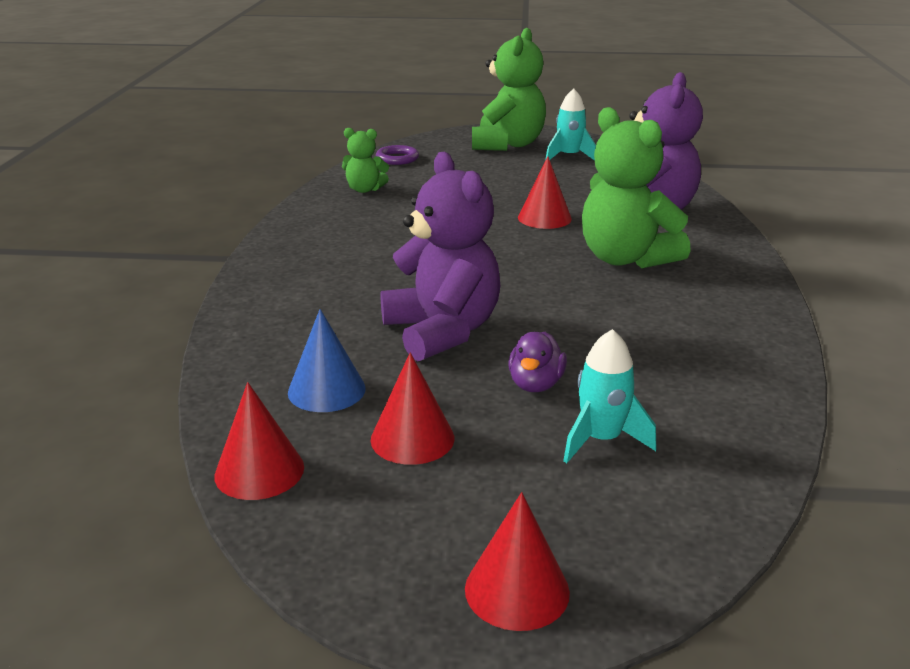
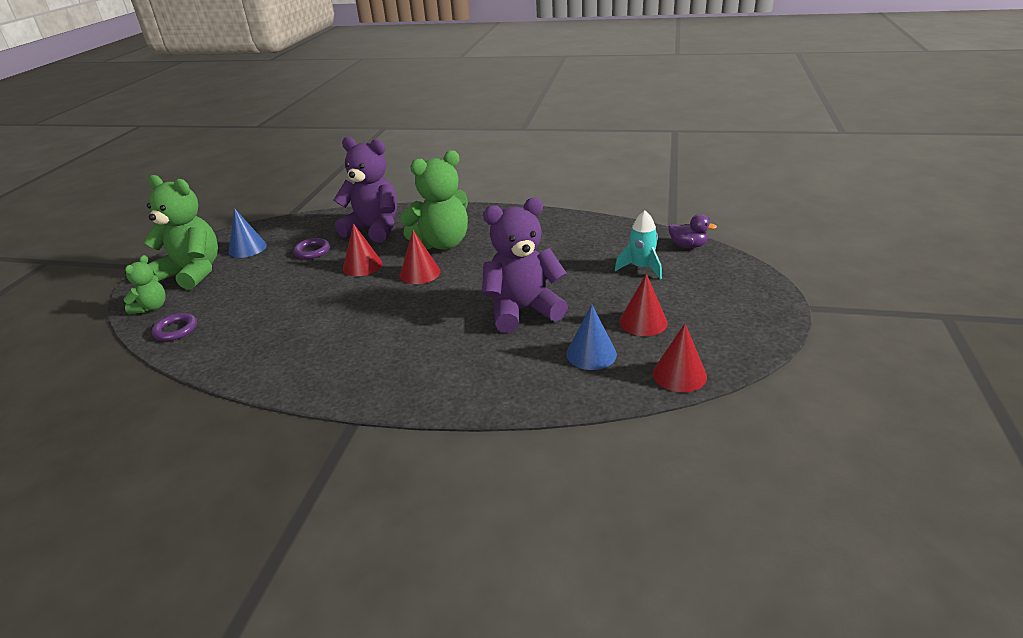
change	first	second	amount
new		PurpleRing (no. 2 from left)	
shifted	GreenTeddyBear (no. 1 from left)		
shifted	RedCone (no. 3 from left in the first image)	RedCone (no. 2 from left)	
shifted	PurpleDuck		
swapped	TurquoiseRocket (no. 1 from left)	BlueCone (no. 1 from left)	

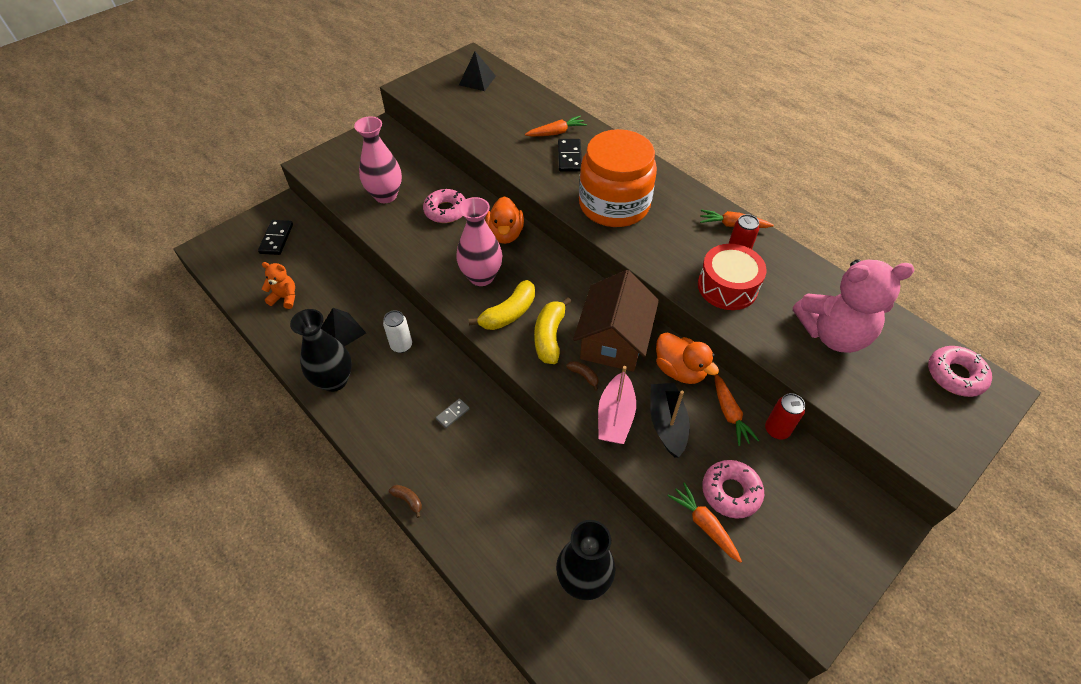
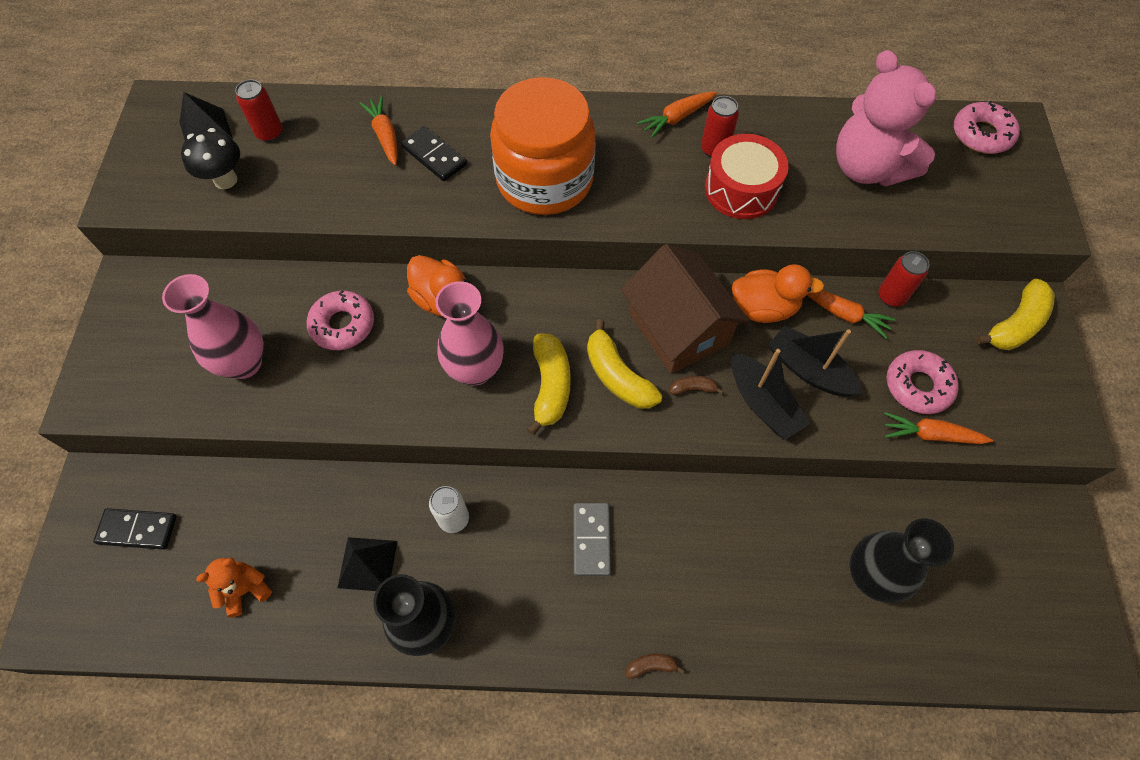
change	first	second	amount
new		BlackMushroom	
new		RedCan (no. 1 from left)	
new		YellowBanana (no. 3 from left)	
repainted	PinkBoat	BlackBoat (no. 1 from left)	
rotated	BlackDomino (no. 1 from left)		45 degrees counterclockwise
rotated	OrangeCarrot (no. 1 from left)		45 degrees counterclockwise
rotated	PinkTeddyBear		105 degrees clockwise
scaled	GreyDomino		x1.68

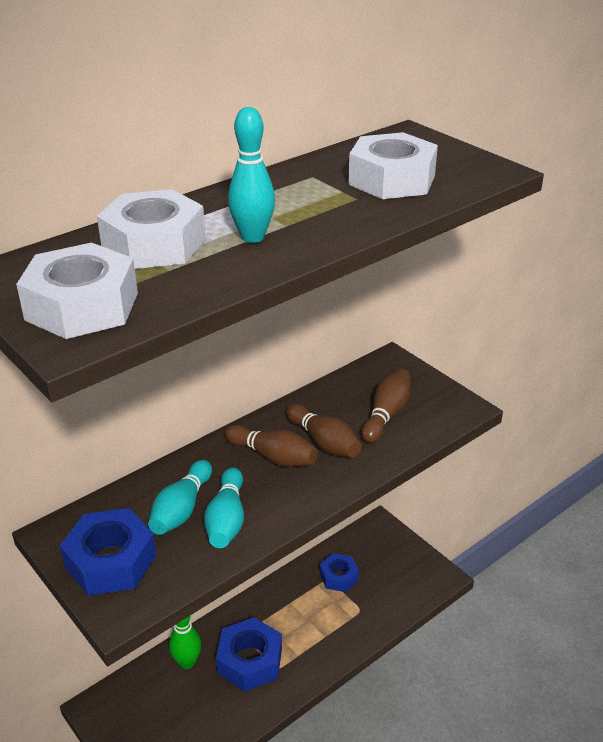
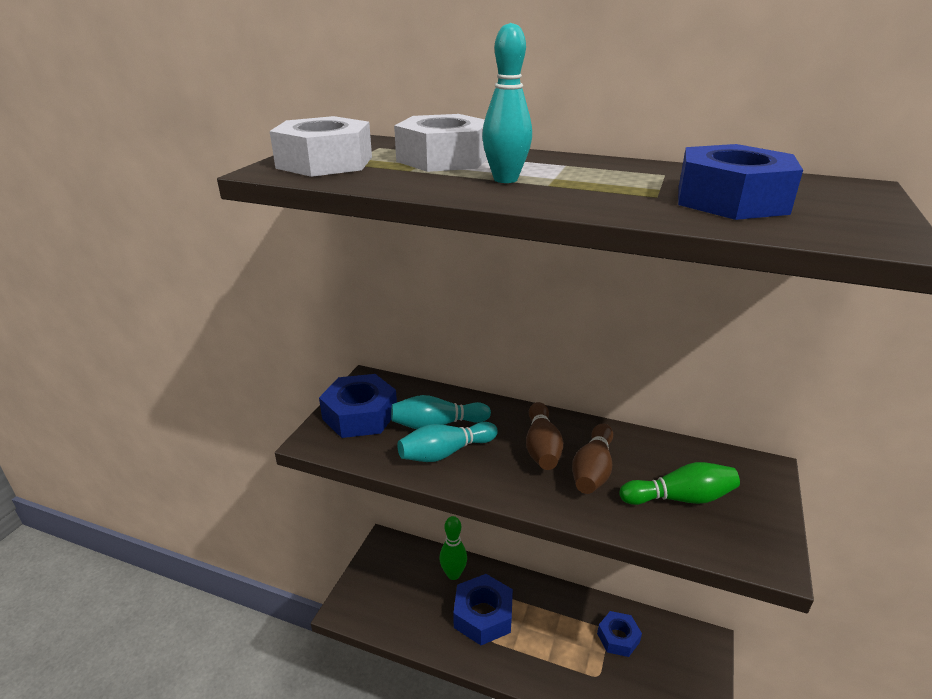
change	first	second	amount
repainted	WhiteNut (no. 3 from left)	BlueNut (no. 4 from left)	
repainted	BrownBowlingPin (no. 3 from left)	GreenBowlingPin (no. 2 from left)	

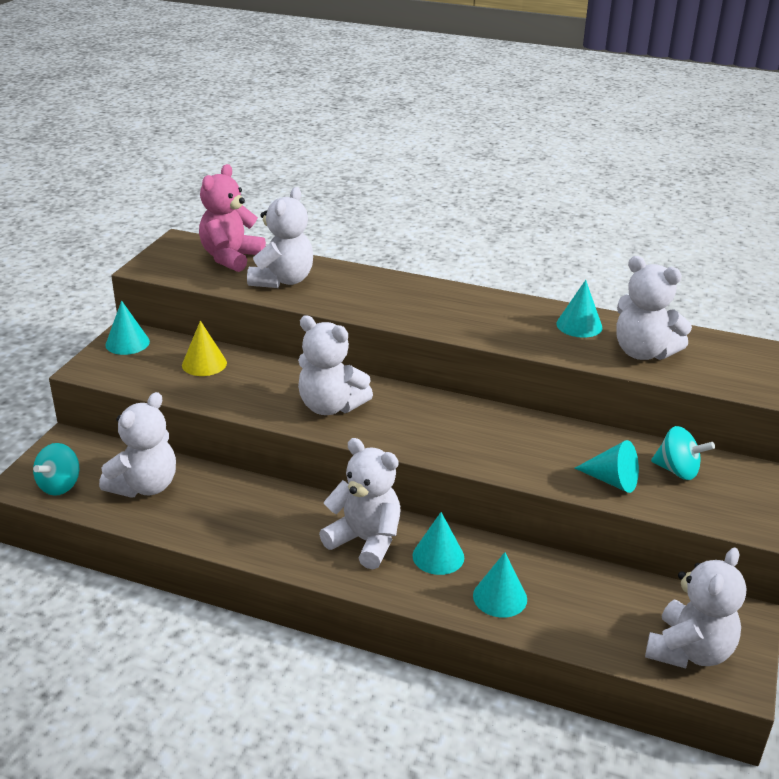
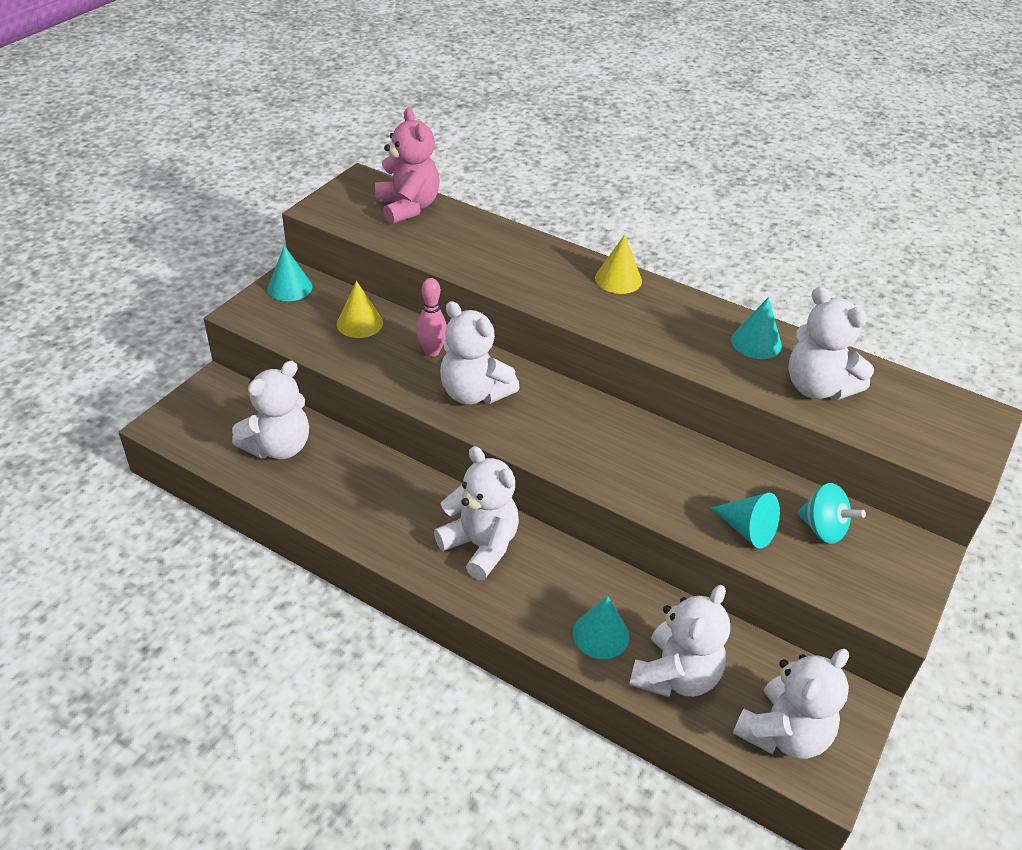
change	first	second	amount
gone	TurquoiseSpinningTop (no. 1 from left)		
gone	TurquoiseCone (no. 2 from left)		
new		PinkBowlingPin	
new		YellowCone (no. 2 from left)	
shifted	WhiteTeddyBear (no. 2 from left in the first image)	WhiteTeddyBear (no. 4 from left)	
rotated	PinkTeddyBear		120 degrees clockwise

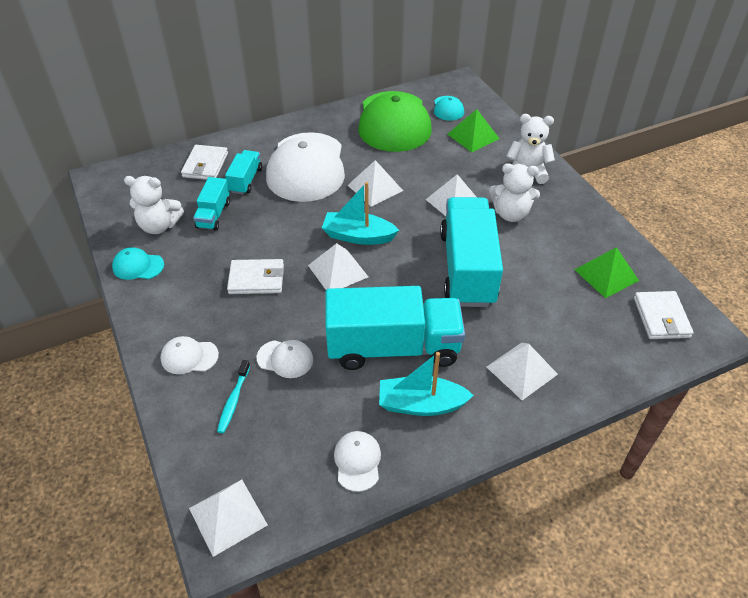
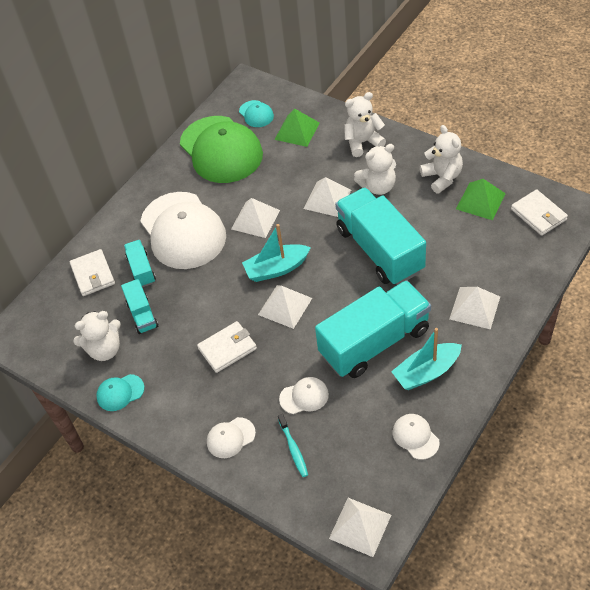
change	first	second	amount
new		WhiteTeddyBear (no. 4 from left)	

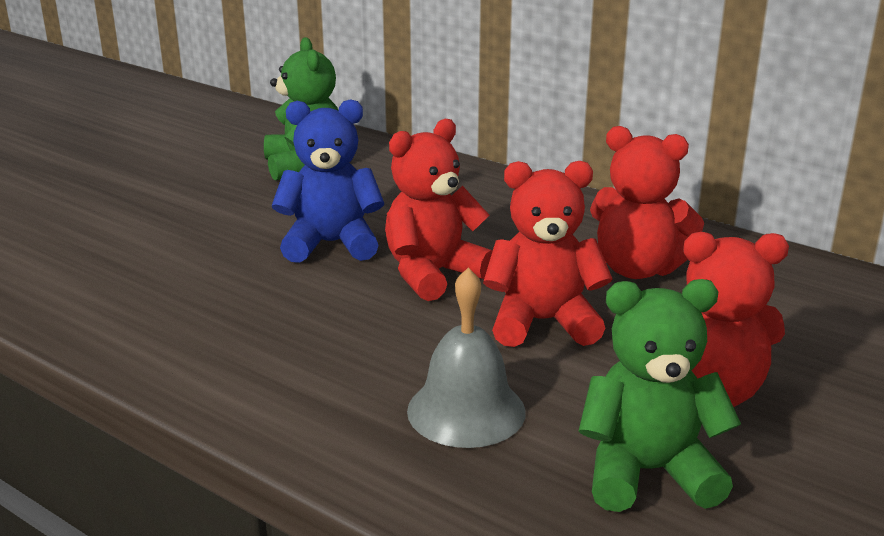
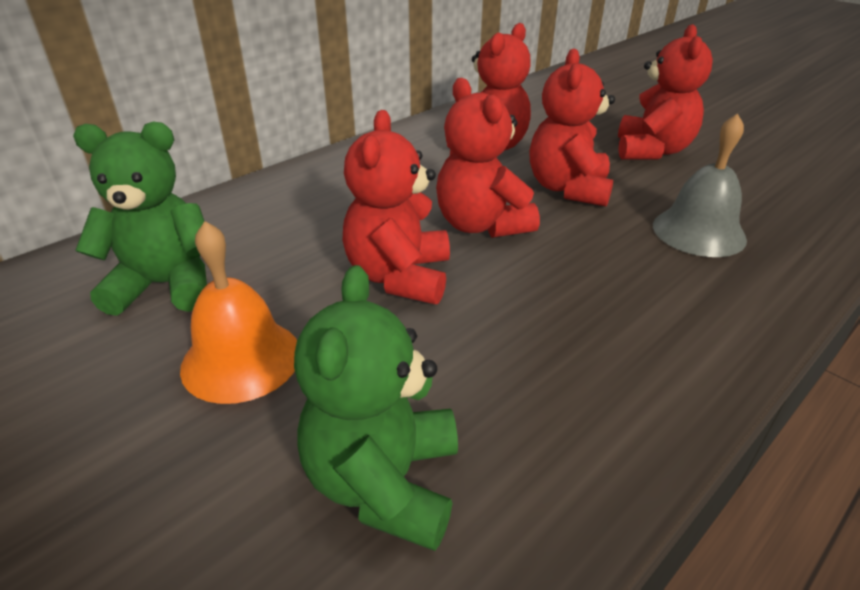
change	first	second	amount
new		OrangeBell	
shifted	GreenTeddyBear (no. 2 from left)		
repainted	BlueTeddyBear	RedTeddyBear (no. 1 from left)	

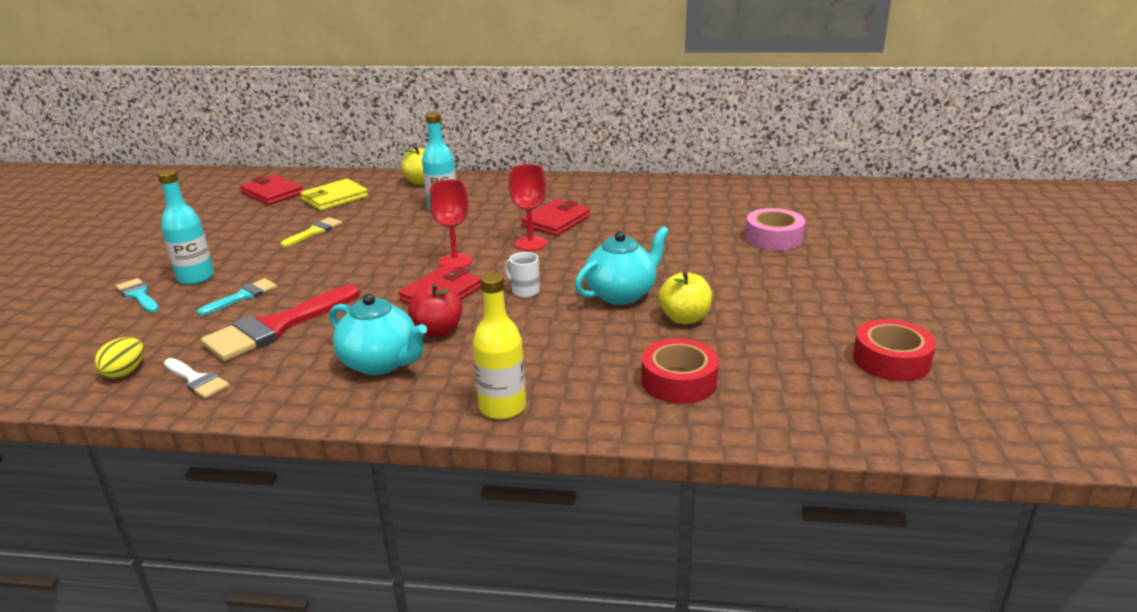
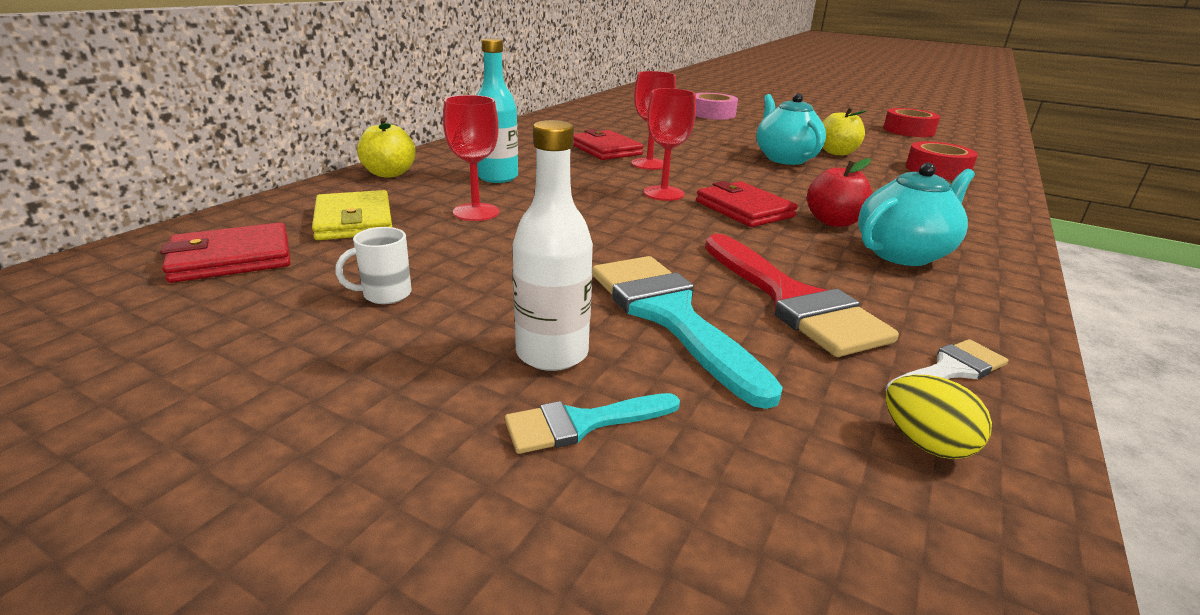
change	first	second	amount
gone	YellowBrush		
gone	YellowBottle		
new		RedGoblet (no. 1 from left)	
shifted	WhiteMug		
repainted	TurquoiseBottle (no. 1 from left)	WhiteBottle	
scaled	TurquoiseBrush (no. 2 from left)		x1.93

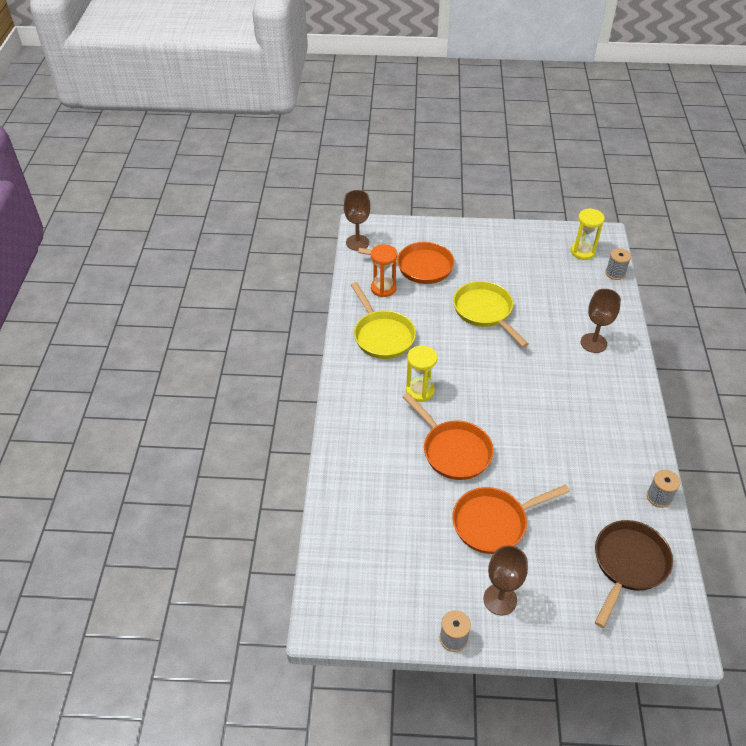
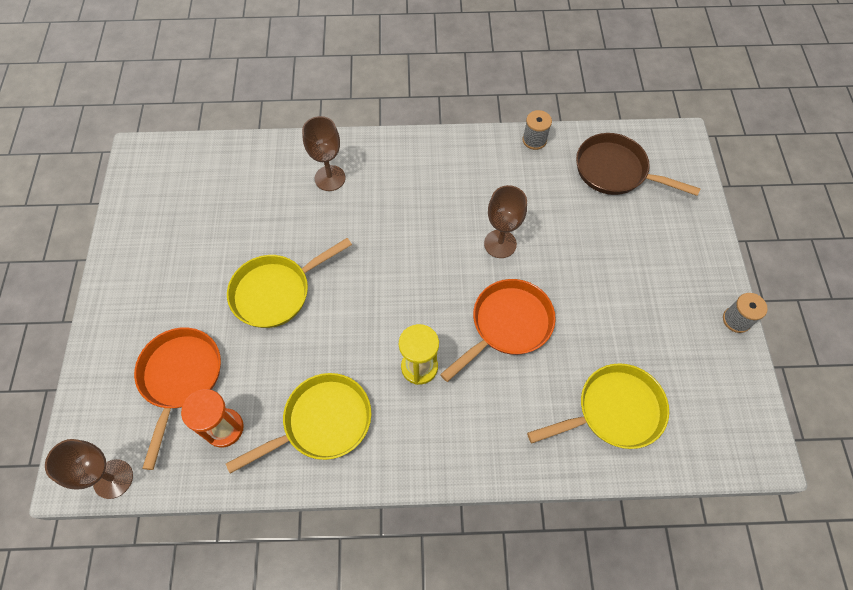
change	first	second	amount
gone	OrangePan (no. 3 from left)		
gone	YellowHourglass (no. 2 from left)		
gone	GreySpool (no. 2 from left)		
new		YellowPan (no. 3 from left)	
shifted	BrownGoblet (no. 2 from left in the first image)	BrownGoblet (no. 3 from left)	

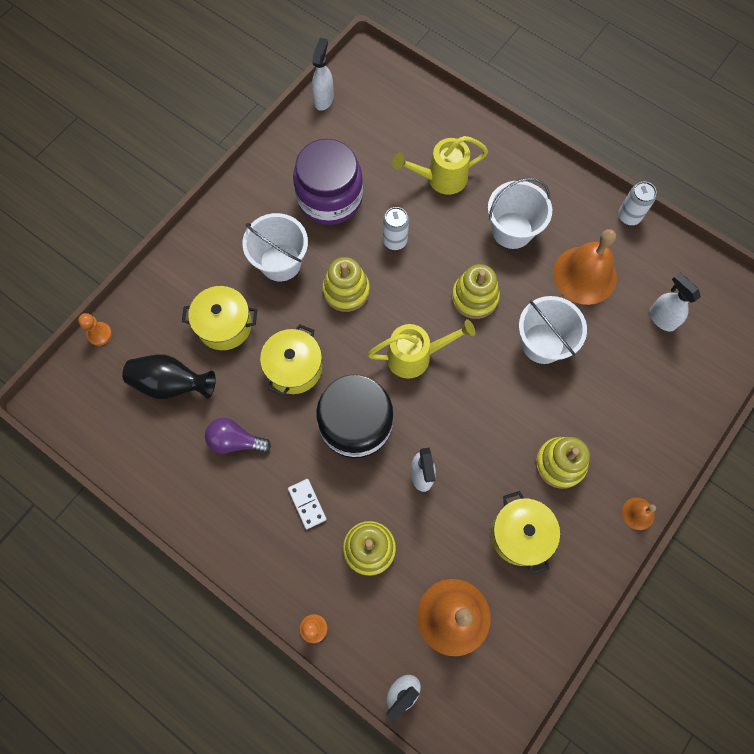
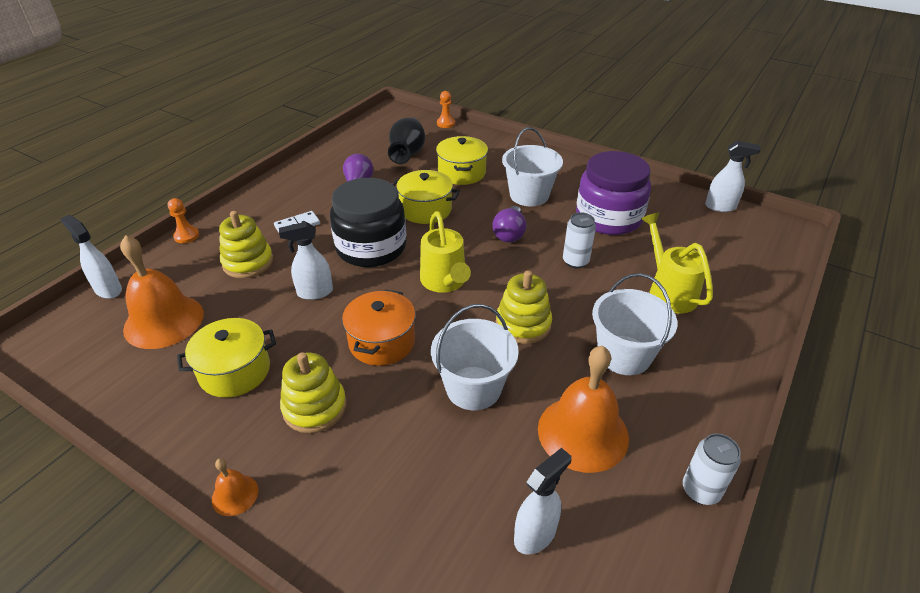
change	first	second	amount
new		OrangePot	
swapped	YellowStackingToy (no. 1 from left)	PurpleLightBulb (no. 2 from left)	

